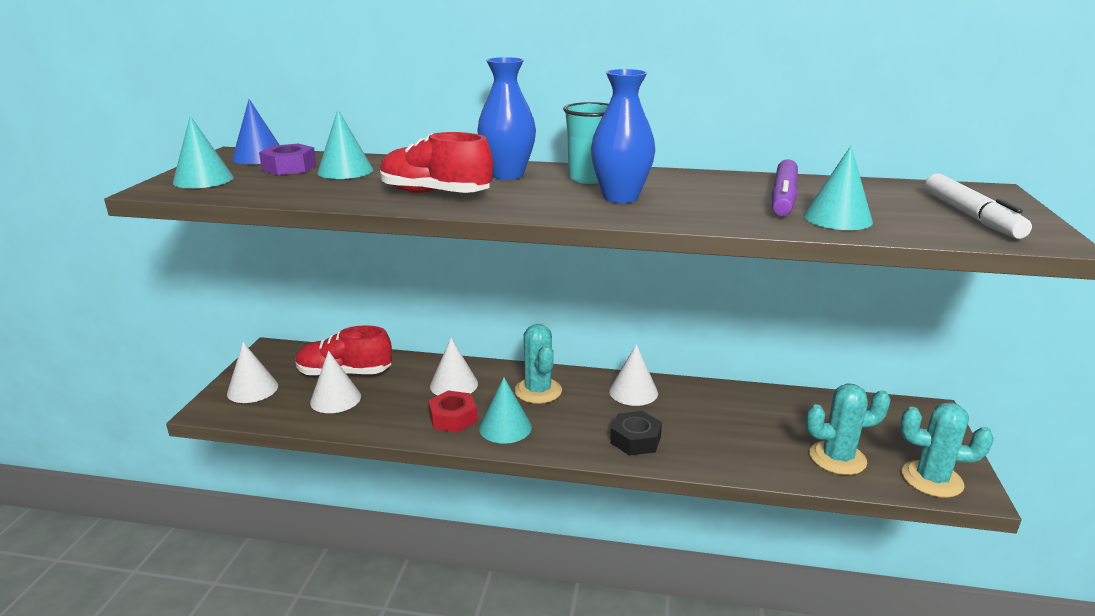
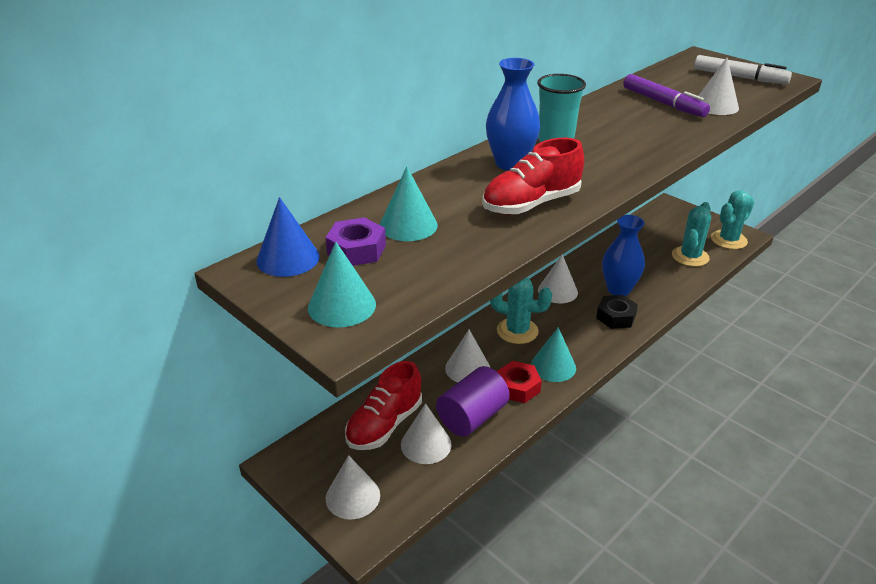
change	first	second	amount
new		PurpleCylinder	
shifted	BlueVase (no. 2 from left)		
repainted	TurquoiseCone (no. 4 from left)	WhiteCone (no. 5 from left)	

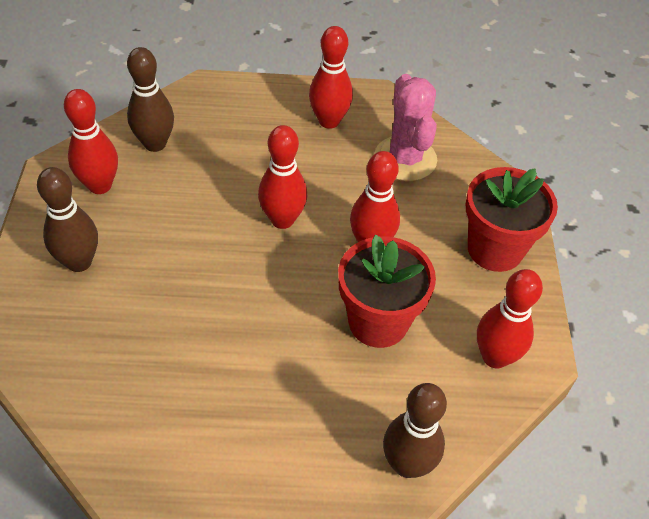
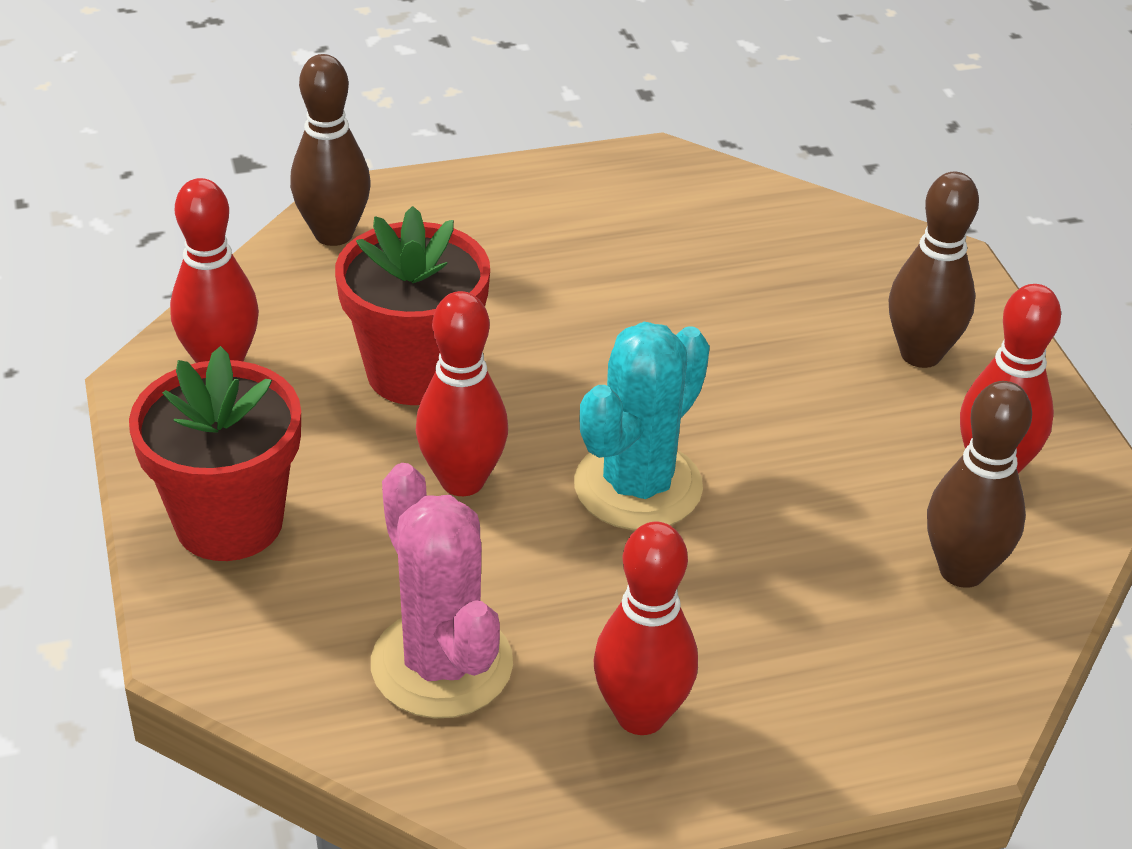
change	first	second	amount
swapped	RedBowlingPin (no. 2 from left)	TurquoiseCactus	

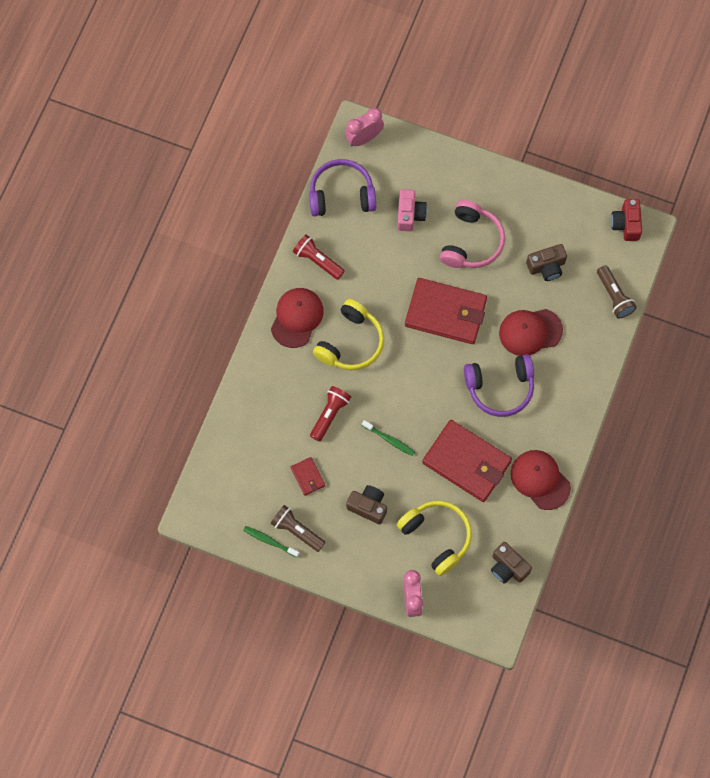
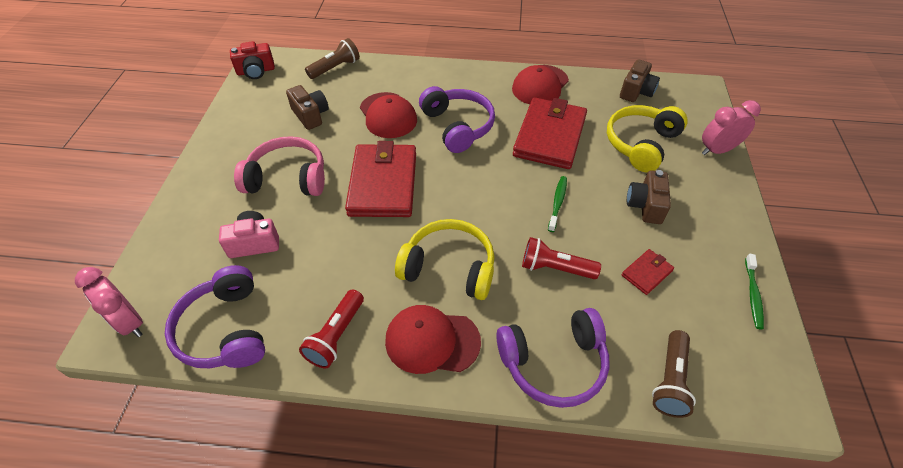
change	first	second	amount
new		PurpleHeadphones (no. 3 from left)	
shifted	BrownFlashlight (no. 1 from left in the first image)	BrownFlashlight (no. 2 from left)	

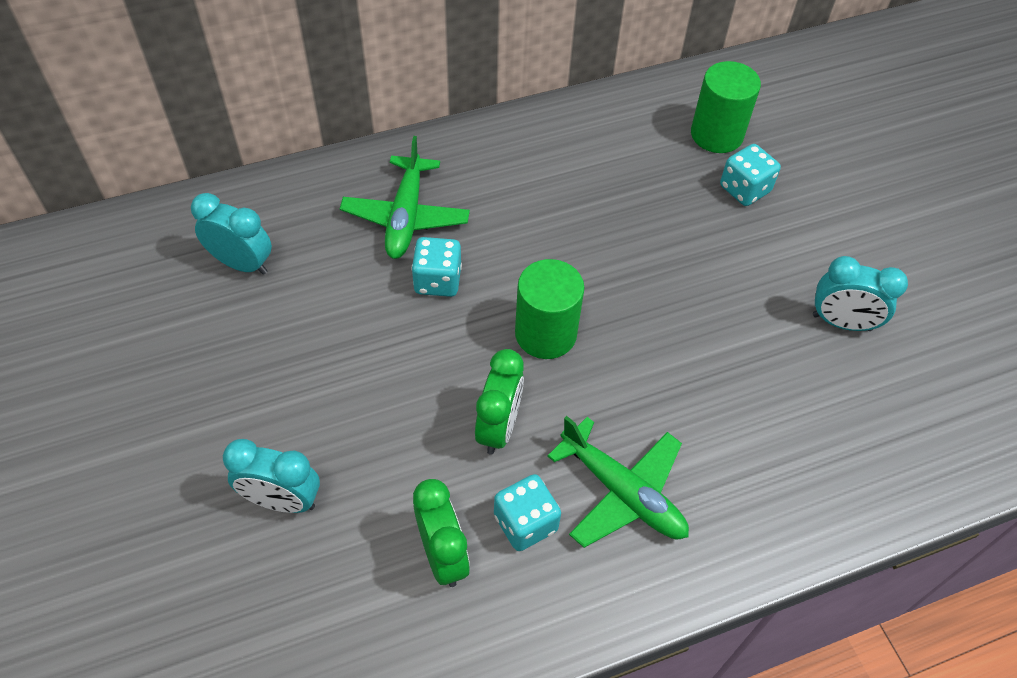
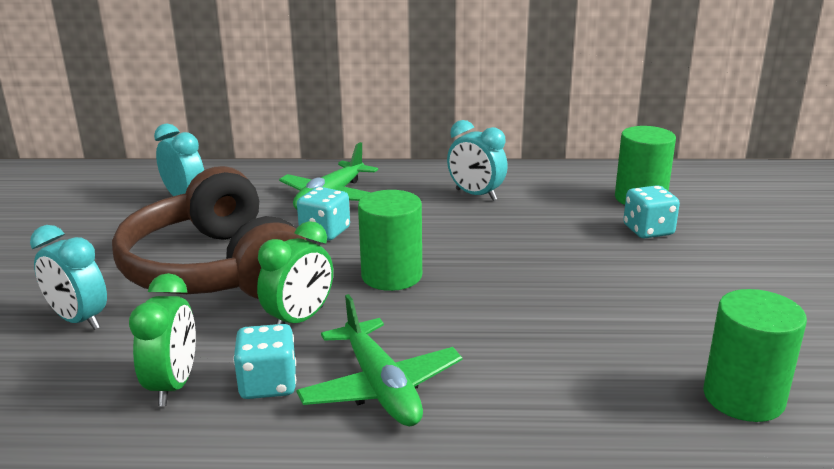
change	first	second	amount
new		BrownHeadphones	
new		GreenCylinder (no. 3 from left)	
shifted	TurquoiseClock (no. 3 from left)		

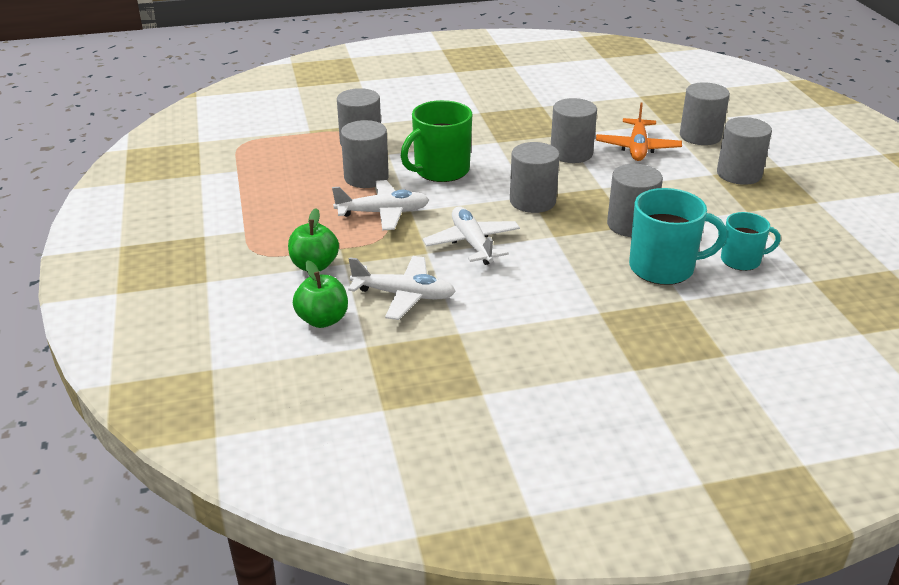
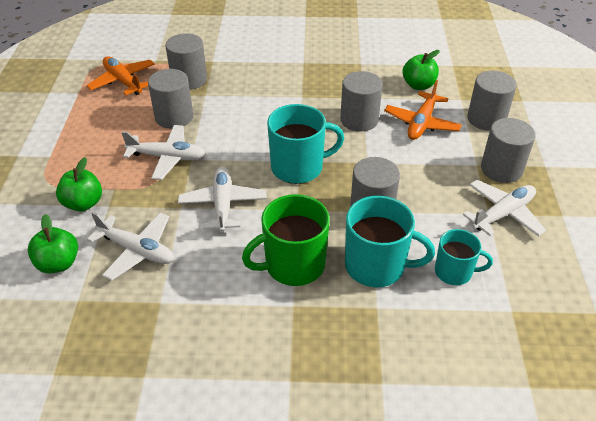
change	first	second	amount
new		OrangePlane (no. 1 from left)	
new		GreenApple (no. 3 from left)	
new		WhitePlane (no. 4 from left)	
shifted	GreenMug		
swapped	GreyCylinder (no. 3 from left)	TurquoiseMug (no. 1 from left)	

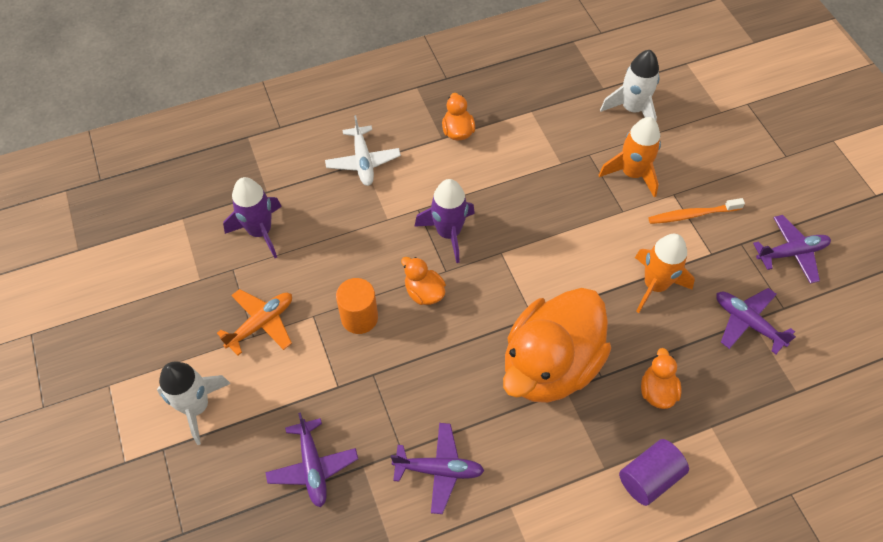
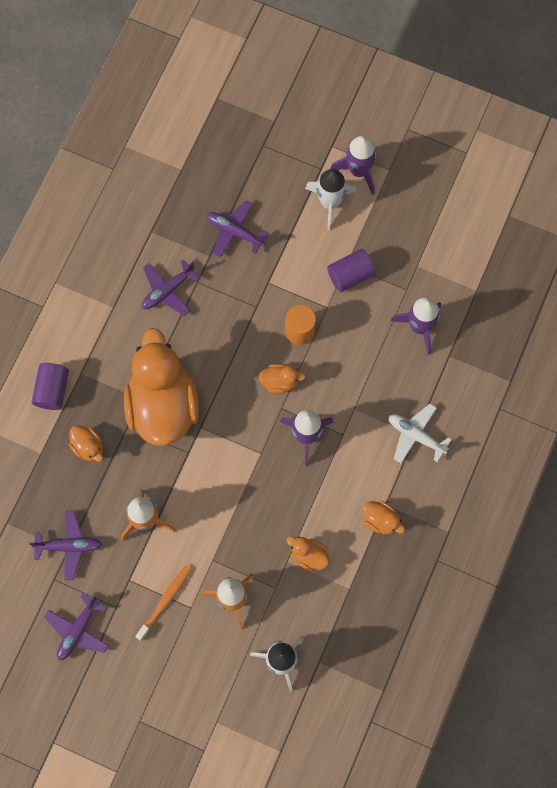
change	first	second	amount
new		OrangeDuck (no. 4 from left)	
new		PurpleRocket (no. 2 from left)	
swapped	OrangePlane	PurpleCylinder (no. 2 from left)	

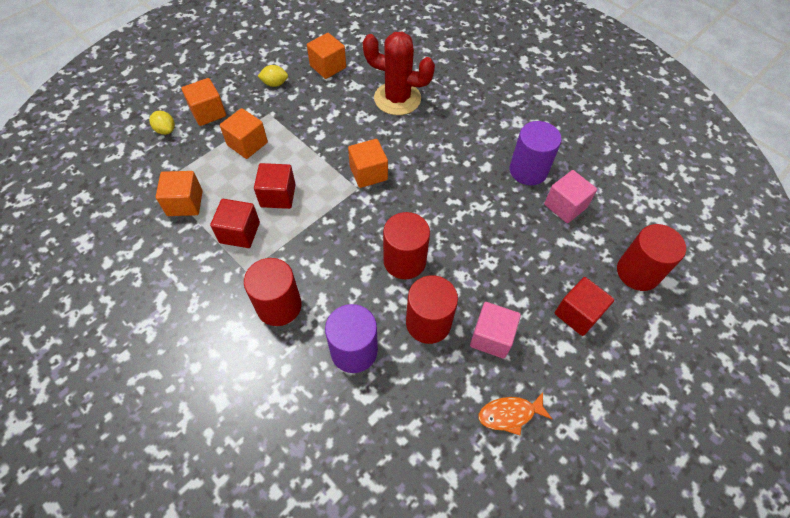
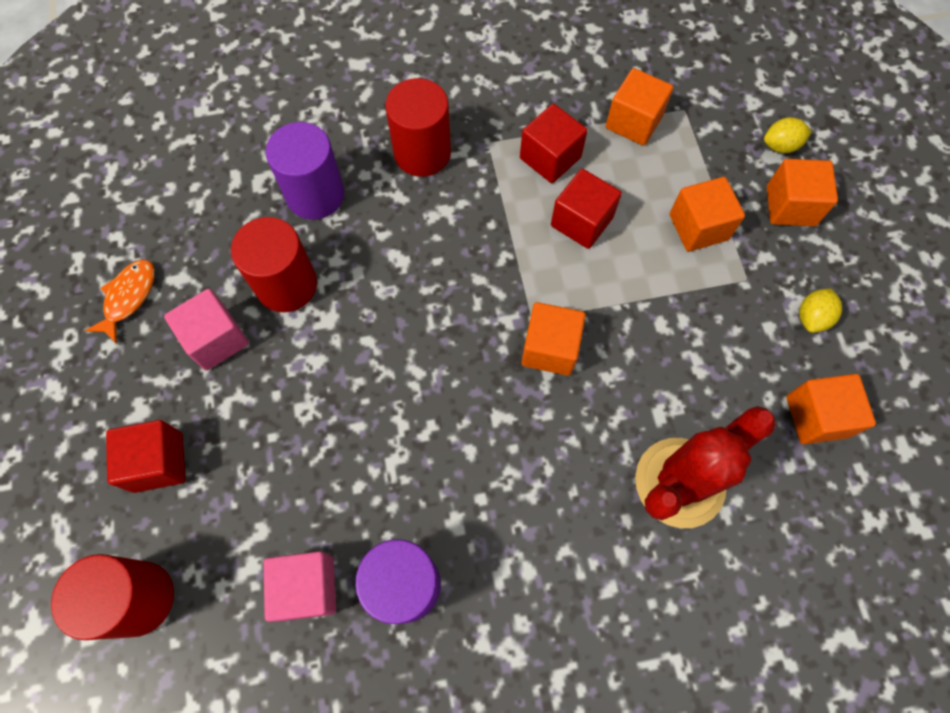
change	first	second	amount
gone	RedCylinder (no. 2 from left)		

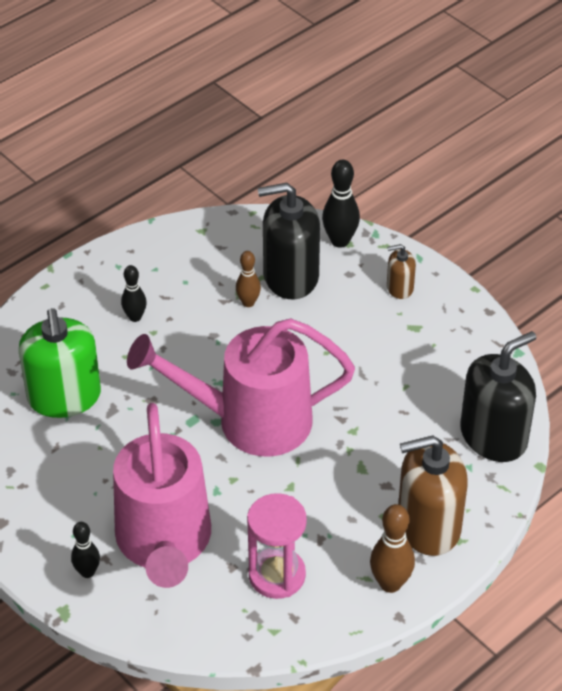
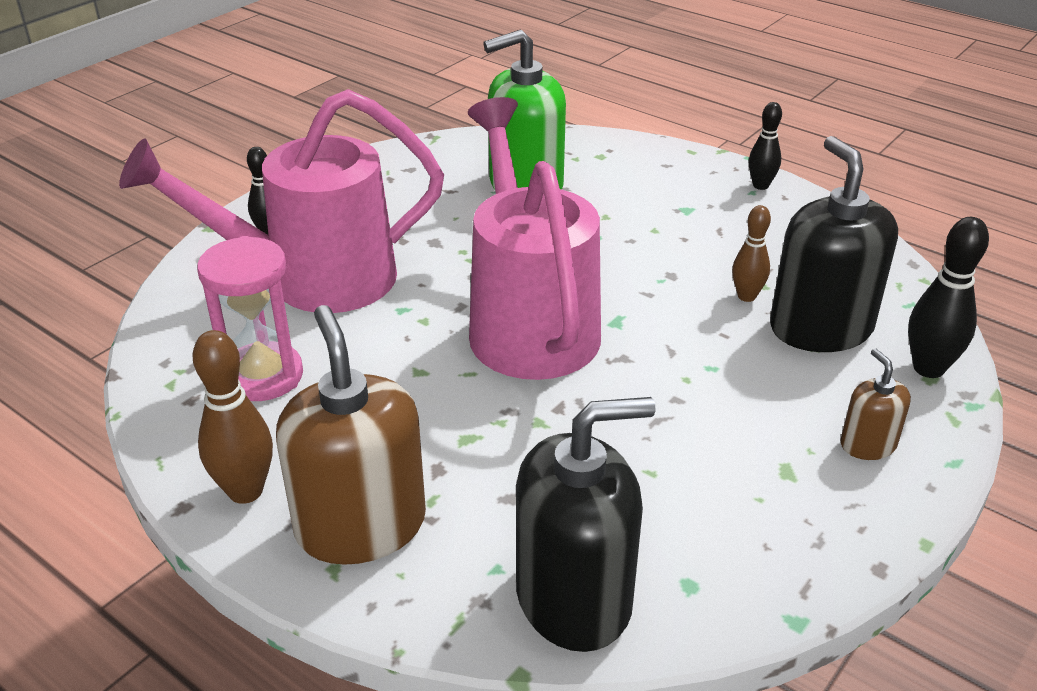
change	first	second	amount
shifted	BlackBowlingPin (no. 2 from left)		
rotated	BlackSoapDispenser (no. 2 from left in the first image)	BlackSoapDispenser (no. 1 from left)	60 degrees counterclockwise

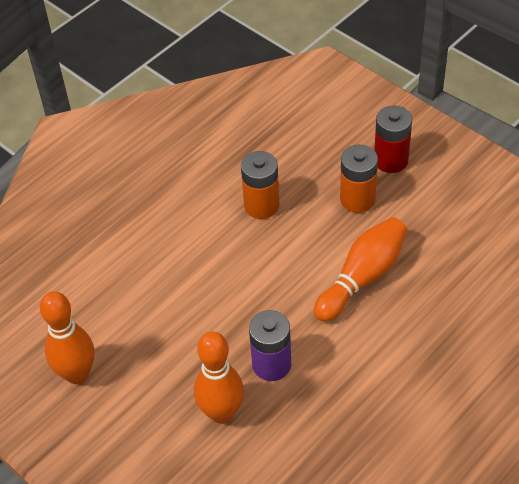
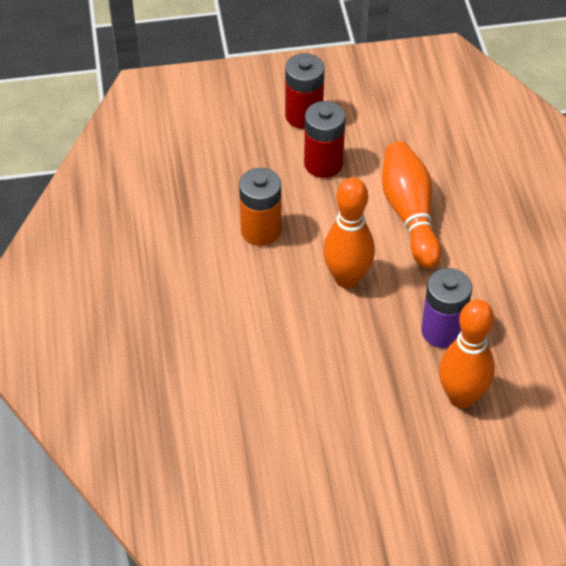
change	first	second	amount
shifted	OrangeBowlingPin (no. 1 from left)		
repainted	OrangeBattery (no. 2 from left)	RedBattery (no. 2 from left)	

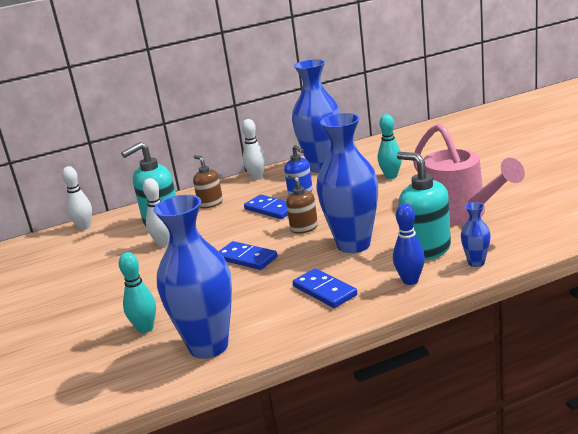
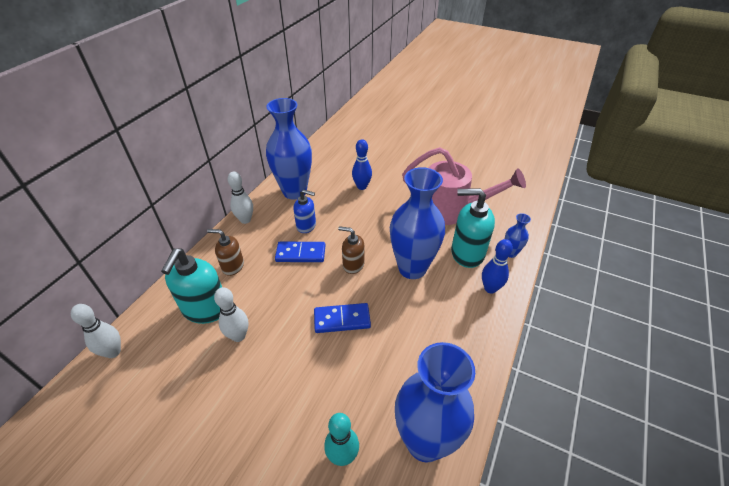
change	first	second	amount
gone	BlueDomino (no. 3 from left)		
repainted	TurquoiseBowlingPin (no. 2 from left)	BlueBowlingPin (no. 1 from left)	

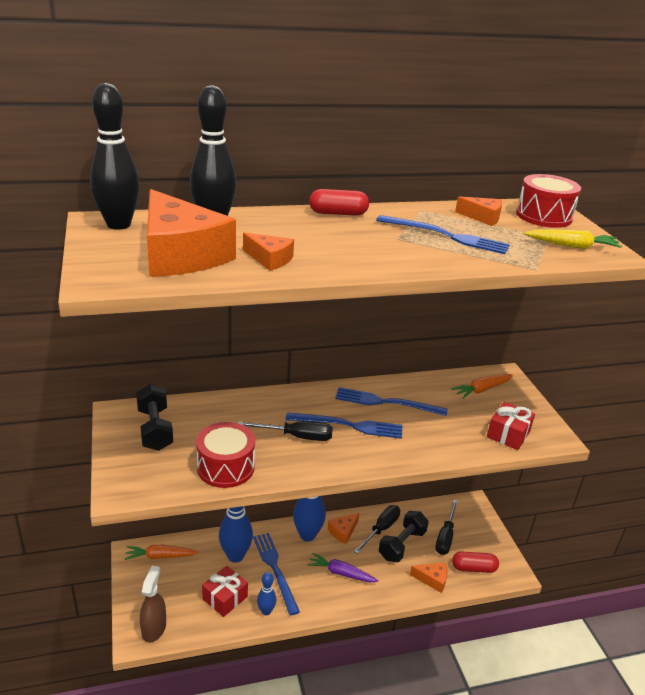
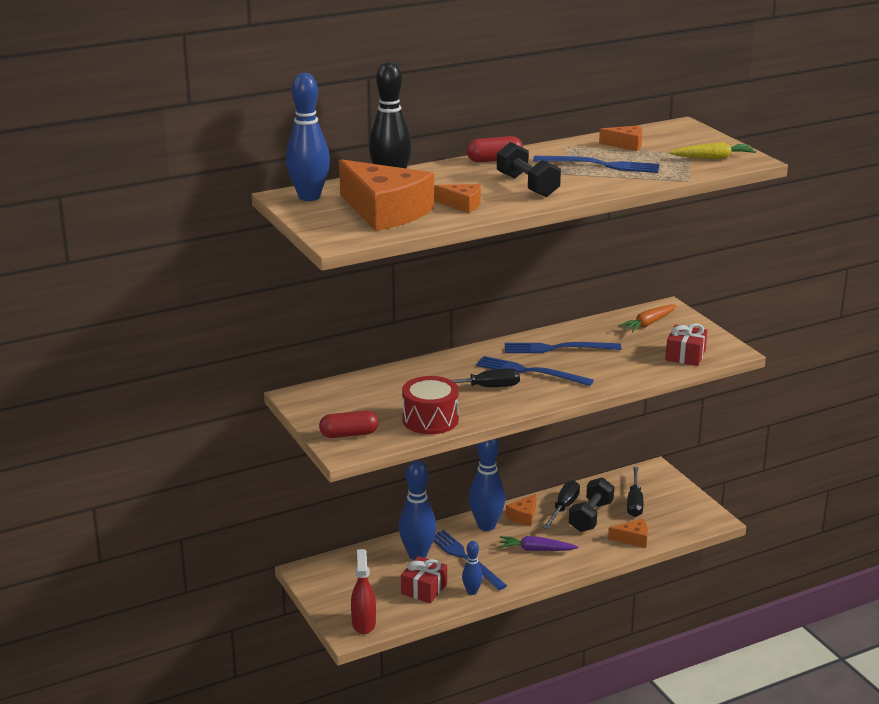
change	first	second	amount
gone	OrangeCarrot (no. 1 from left)		
gone	RedDrum (no. 2 from left)		
shifted	BlackDumbbell (no. 1 from left)		
shifted	RedCapsule (no. 2 from left in the first image)	RedCapsule (no. 1 from left)	
repainted	BlackBowlingPin (no. 1 from left)	BlueBowlingPin (no. 1 from left)	
repainted	BrownSprayBottle	RedSprayBottle	
rotated	BlueFork (no. 2 from left)		150 degrees counterclockwise

